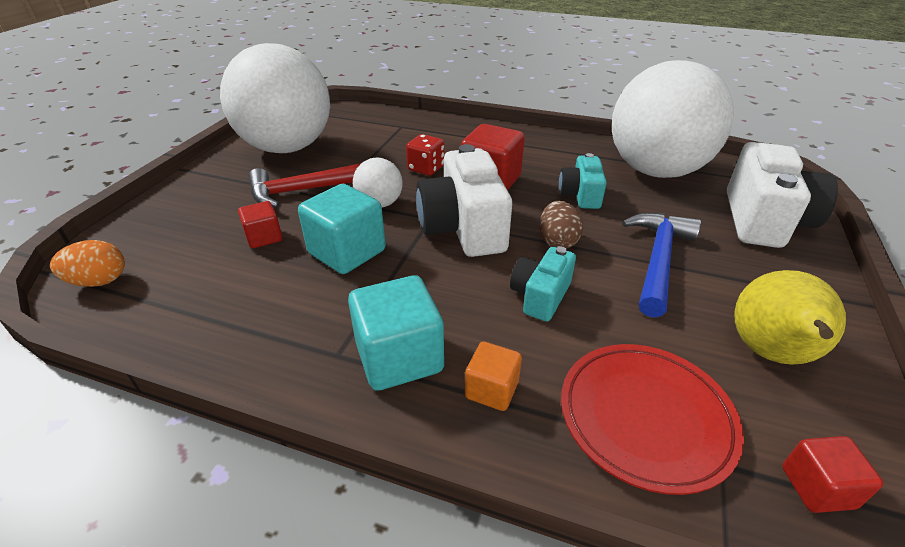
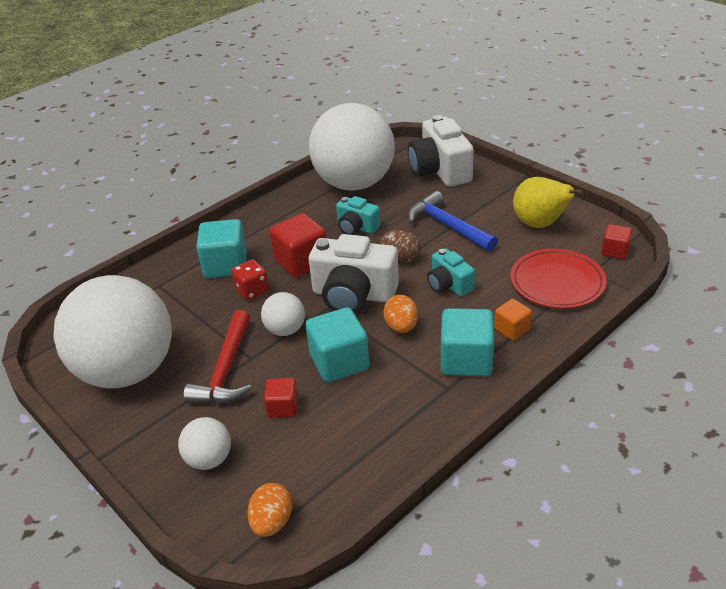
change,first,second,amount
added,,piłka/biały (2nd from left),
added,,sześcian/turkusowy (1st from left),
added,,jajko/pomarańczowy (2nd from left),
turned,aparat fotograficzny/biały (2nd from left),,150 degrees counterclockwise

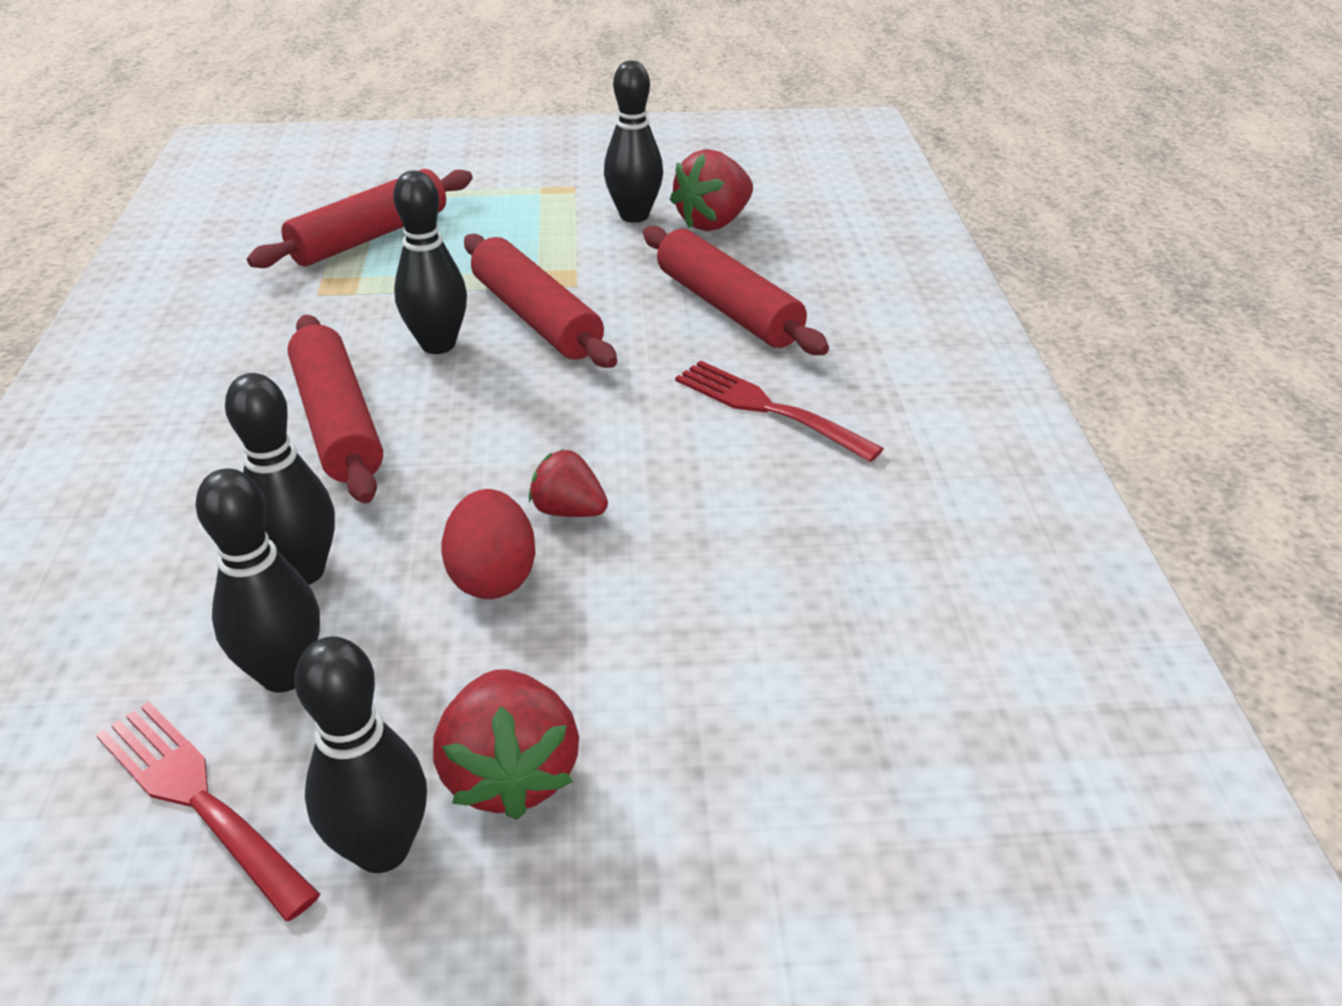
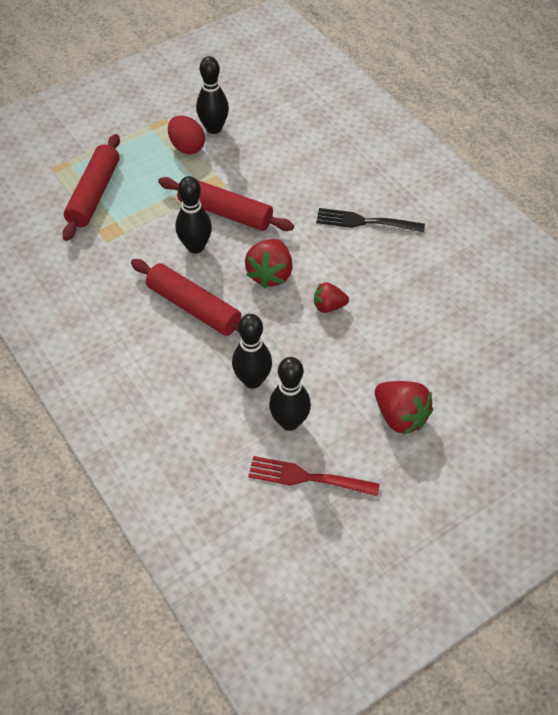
change,first,second,amount
removed,kręgiel/czarny (3rd from left),,
removed,wałek do ciasta/czerwony (4th from left),,
moved,jajko/czerwony,,
moved,truskawka/czerwony (3rd from left in the first image),truskawka/czerwony (1st from left),
recoloured,widelec/czerwony (2nd from left),widelec/czarny,

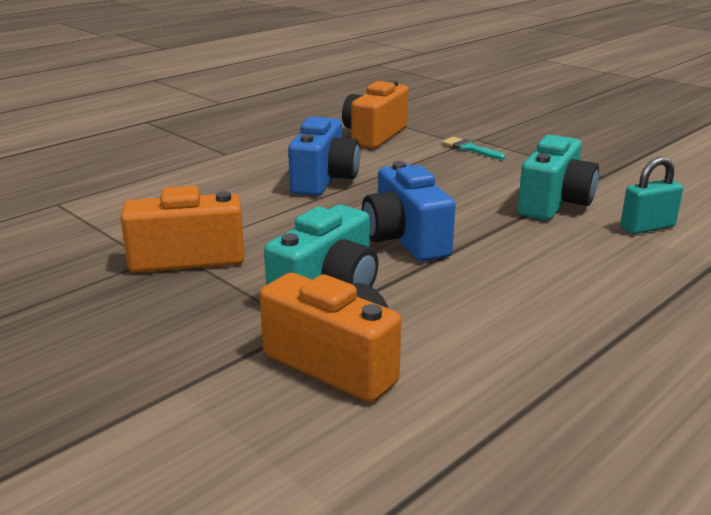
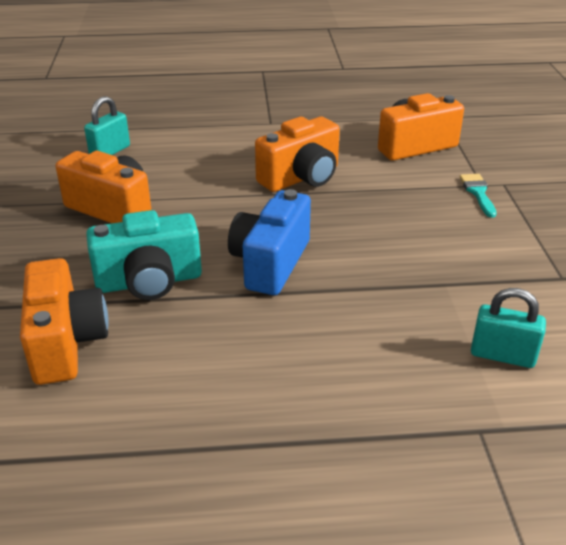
change,first,second,amount
removed,aparat fotograficzny/turkusowy (2nd from left),,
added,,kłódka/turkusowy (1st from left),
recoloured,aparat fotograficzny/niebieski (1st from left),aparat fotograficzny/pomarańczowy (3rd from left),

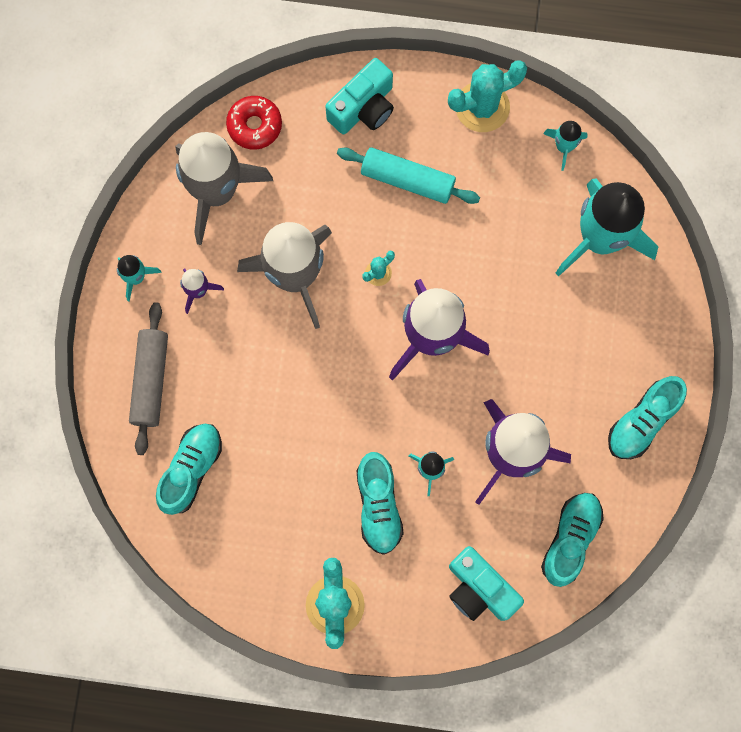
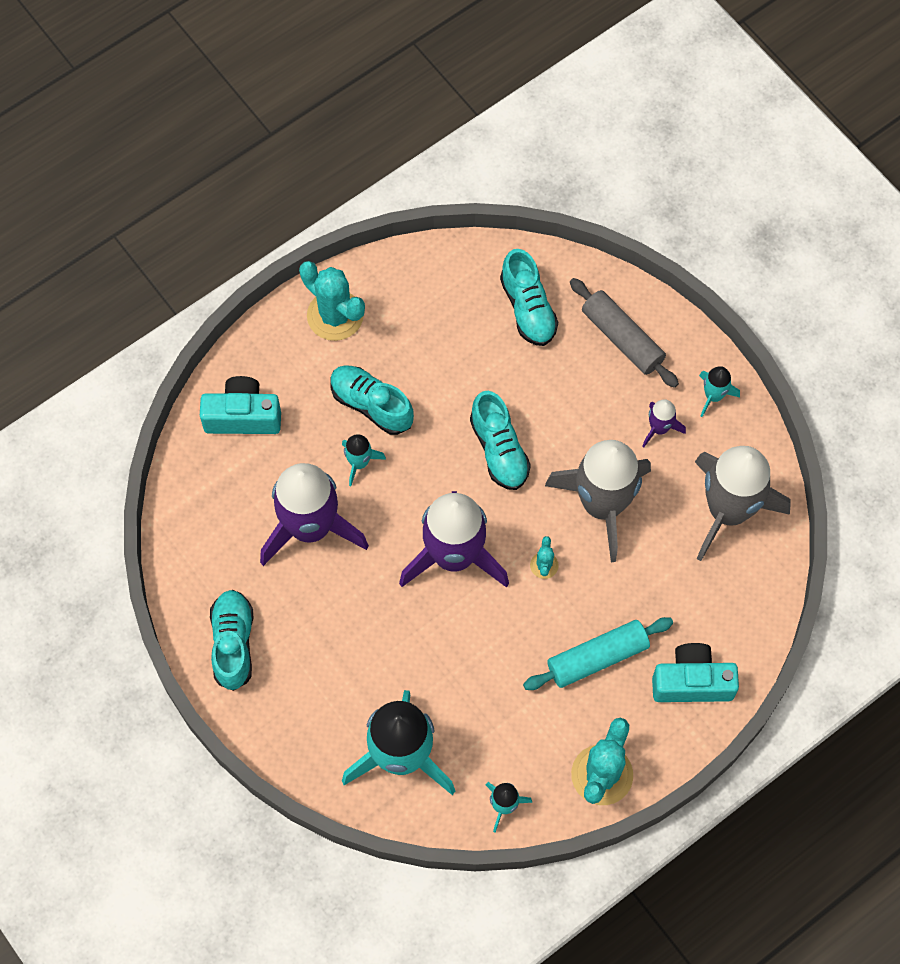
change,first,second,amount
removed,donut/czerwony,,
moved,but/turkusowy (3rd from left),,
turned,aparat fotograficzny/turkusowy (1st from left in the first image),aparat fotograficzny/turkusowy (2nd from left),90 degrees clockwise

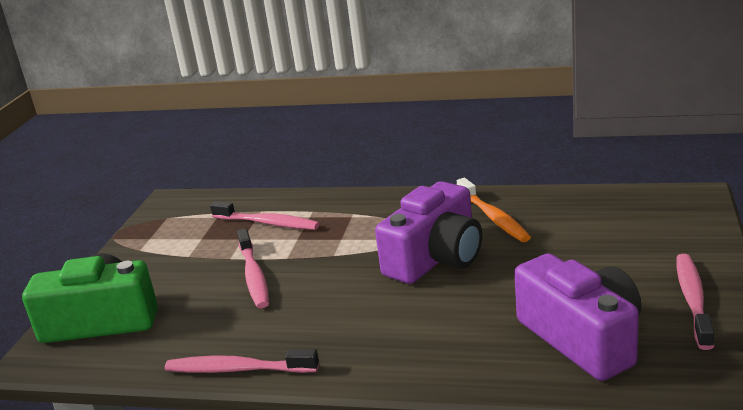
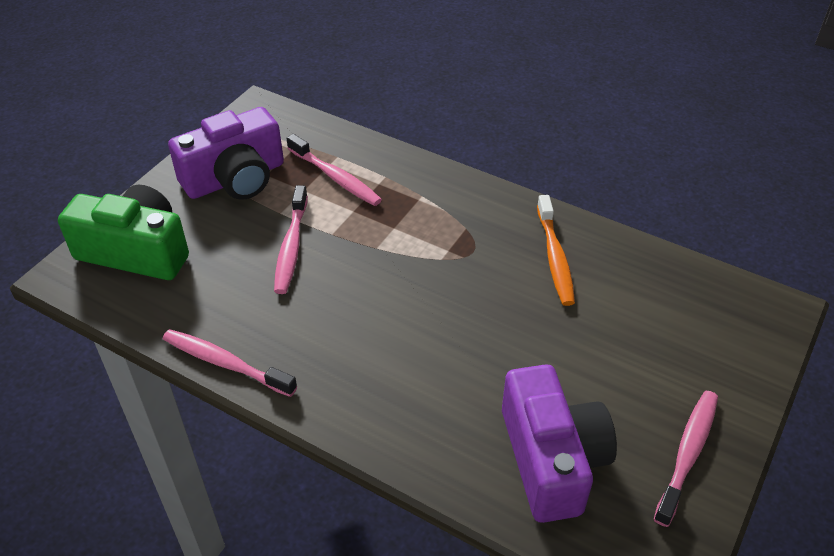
change,first,second,amount
moved,aparat fotograficzny/fioletowy (1st from left),,

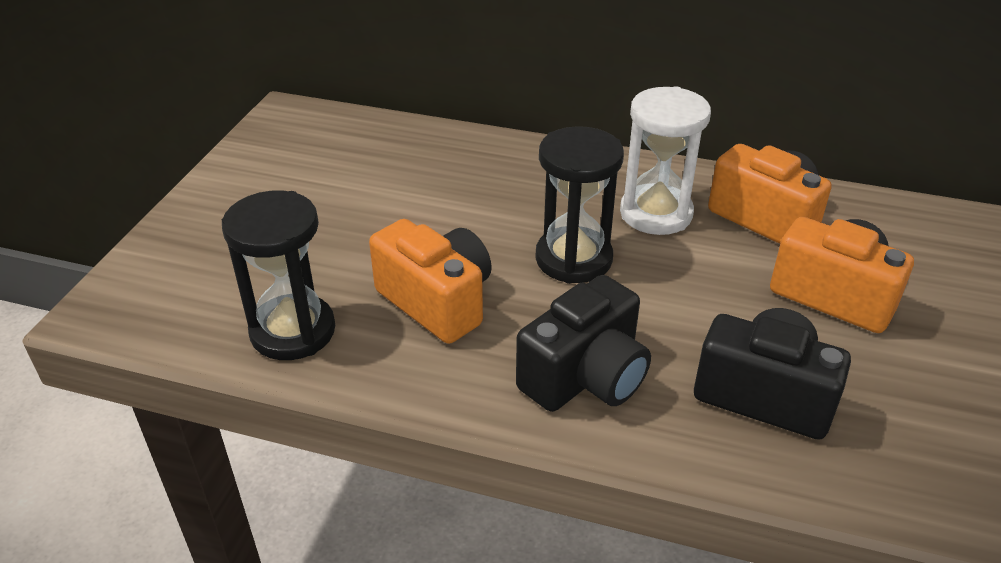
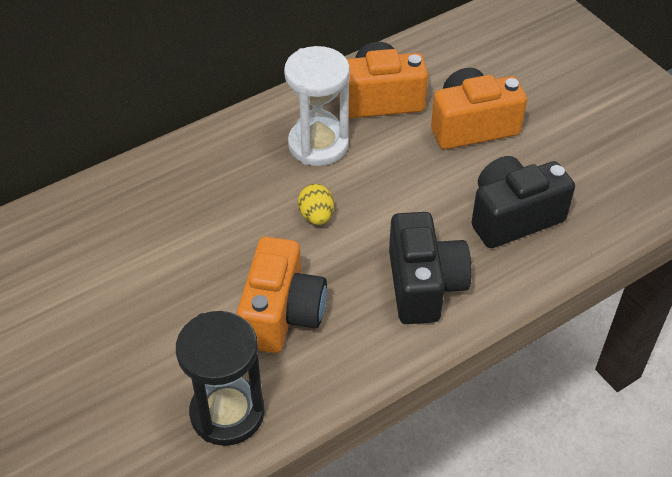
change,first,second,amount
replaced,klepsydra/czarny (2nd from left),jajko/żółty,
turned,aparat fotograficzny/pomarańczowy (1st from left),,105 degrees clockwise

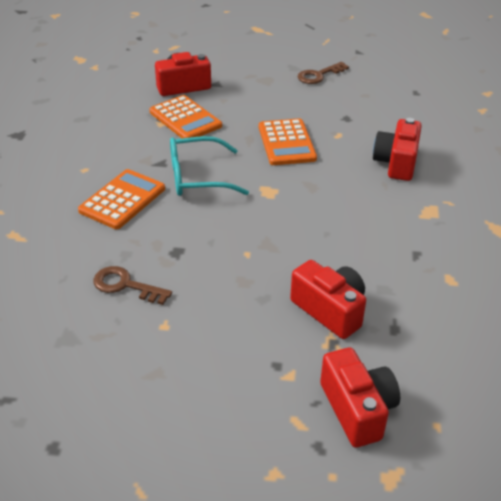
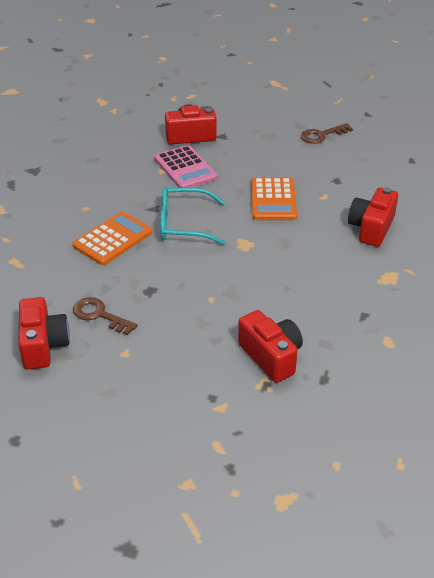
change,first,second,amount
moved,aparat fotograficzny/czerwony (3rd from left in the first image),aparat fotograficzny/czerwony (1st from left),
recoloured,kalkulator/pomarańczowy (2nd from left),kalkulator/różowy,

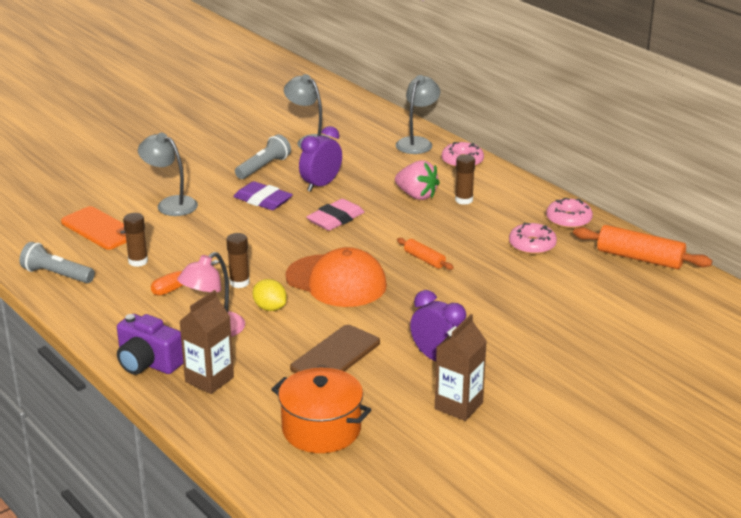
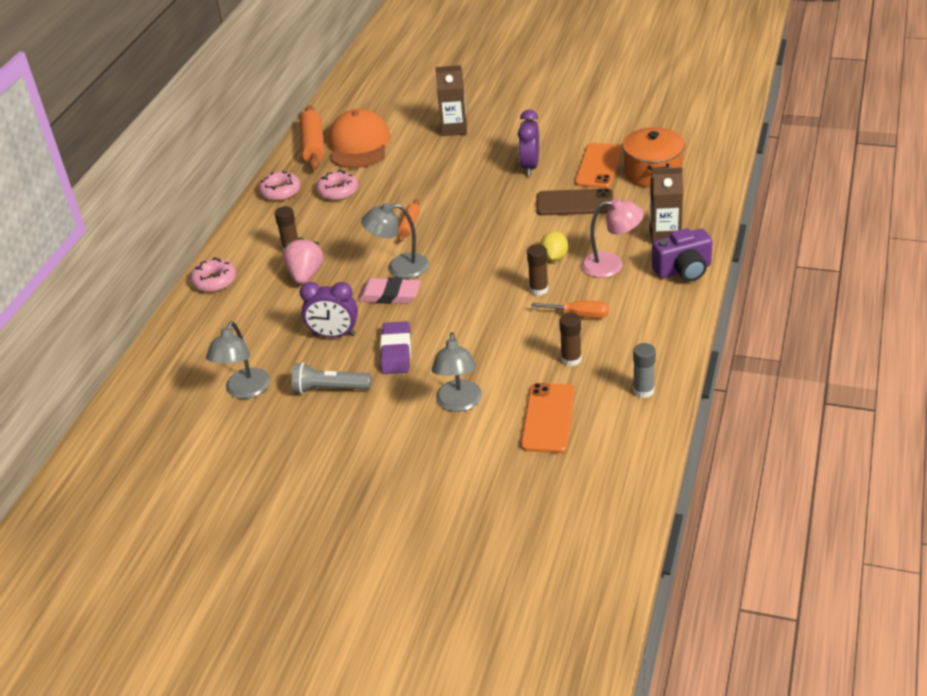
change,first,second,amount
added,,telefon/pomarańczowy (2nd from left),
moved,czapka/pomarańczowy,,
moved,lampka/szary (3rd from left in the first image),lampka/szary (2nd from left),
moved,karton mleka/brązowy (2nd from left in the first image),karton mleka/brązowy (1st from left),
replaced,latarka/szary (1st from left),klej w sztyfcie/szary,
turned,aparat fotograficzny/fioletowy,,75 degrees clockwise

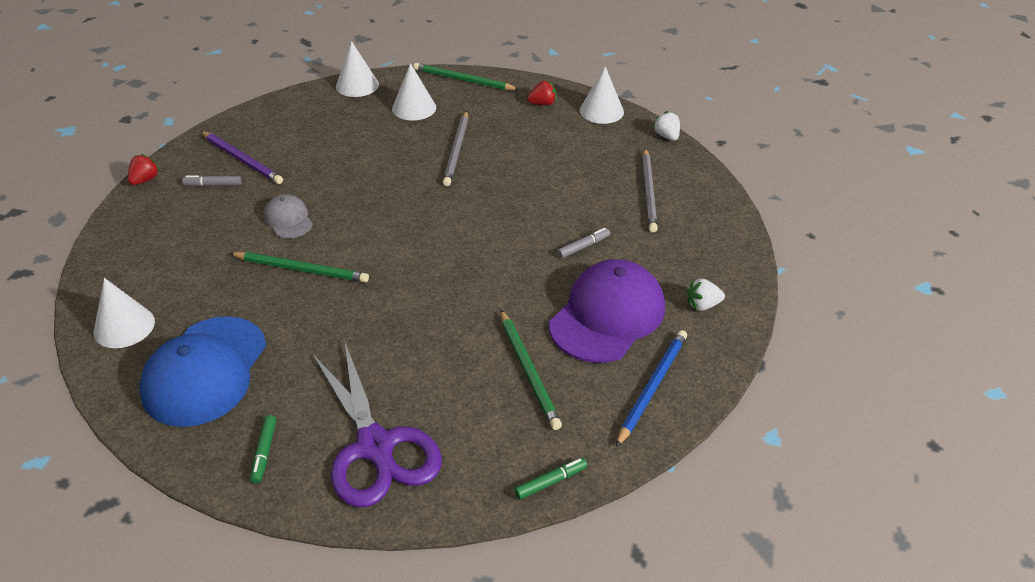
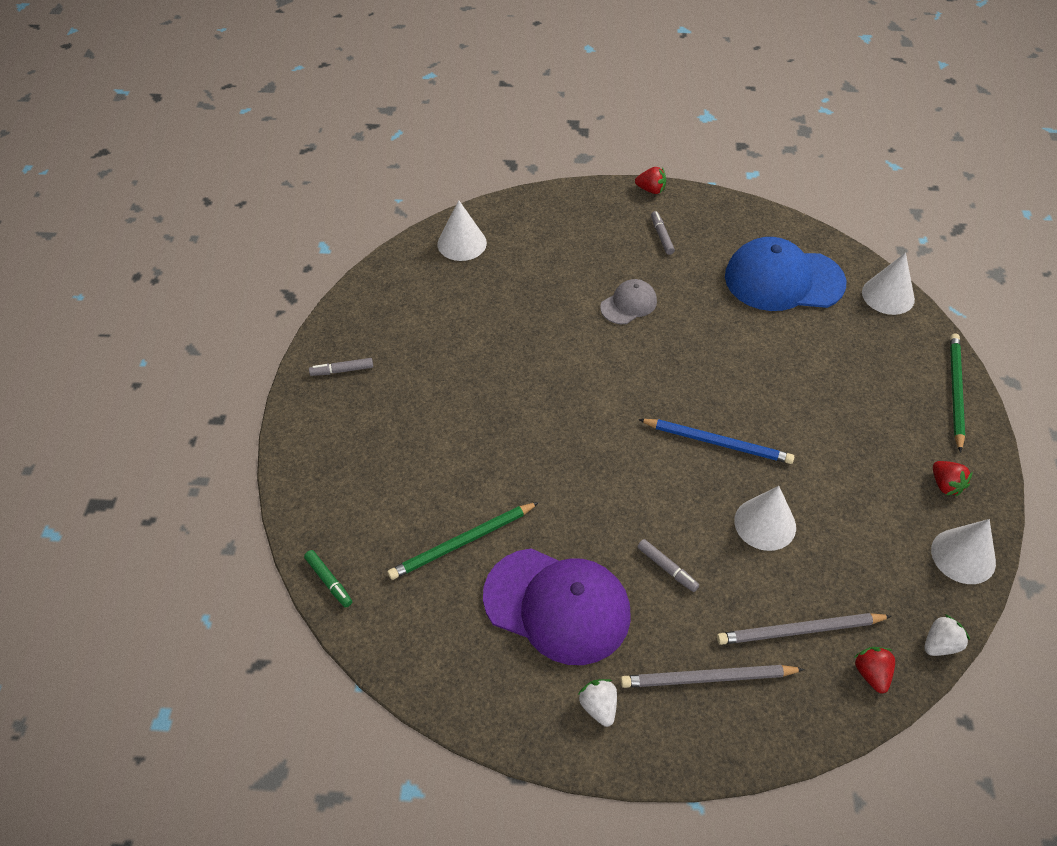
change,first,second,amount
removed,ołówek/fioletowy,,
removed,ołówek/zielony (1st from left),,
removed,nożyczki/fioletowy,,
added,,truskawka/czerwony (2nd from left),
moved,czapka/niebieski,,
moved,stożek/biały (3rd from left in the first image),stożek/biały (2nd from left),
moved,ołówek/szary (1st from left),,
moved,ołówek/niebieski,,
recoloured,flamaster/zielony (1st from left),flamaster/szary (1st from left),

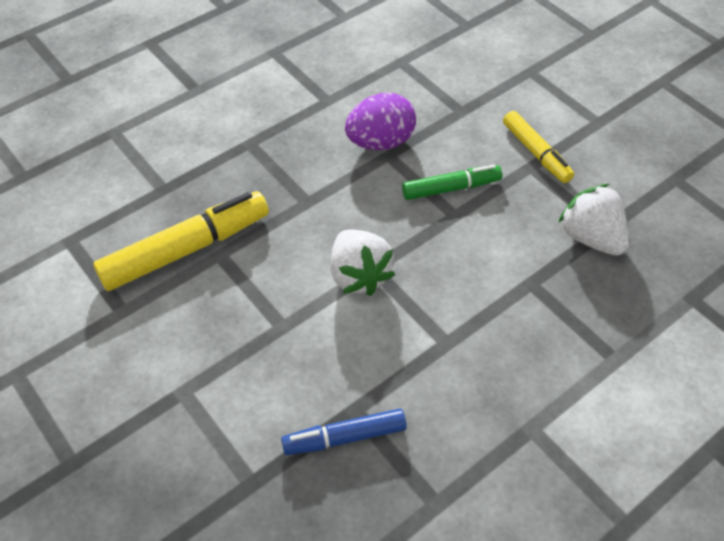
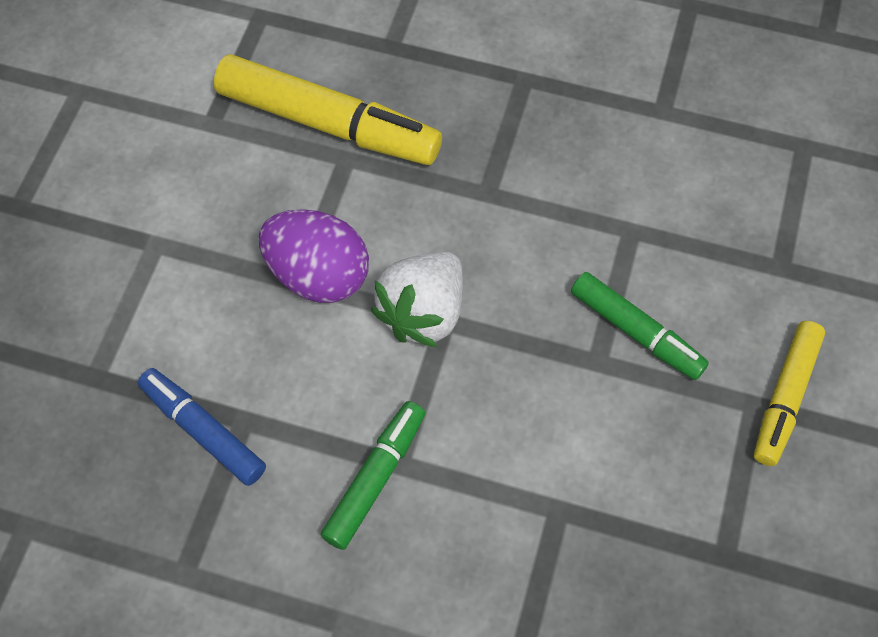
change,first,second,amount
removed,truskawka/biały (2nd from left),,
added,,flamaster/zielony (1st from left),
moved,jajko/fioletowy,,

